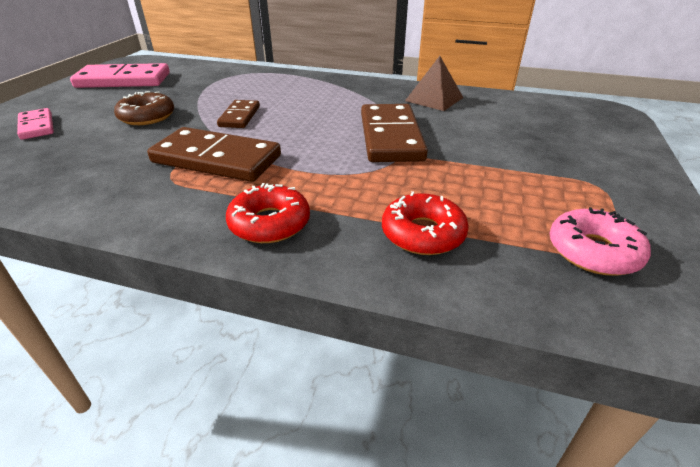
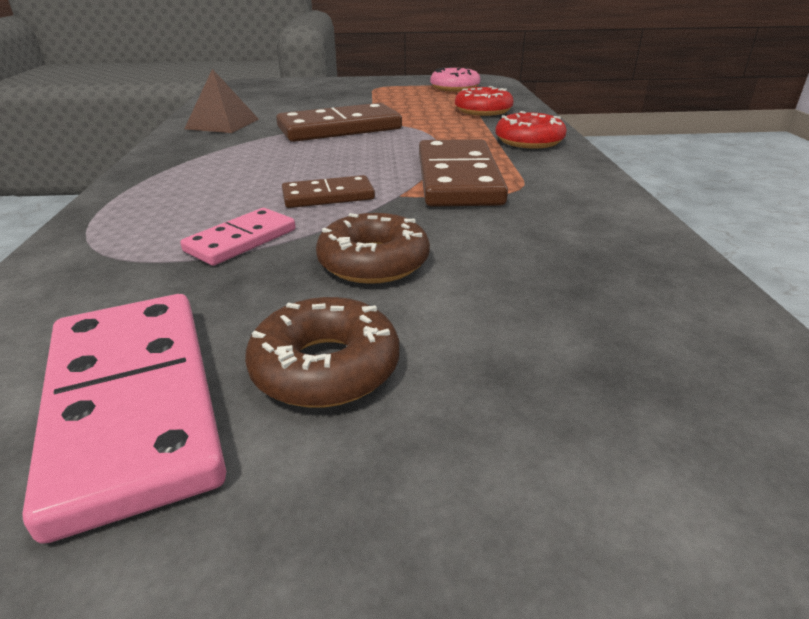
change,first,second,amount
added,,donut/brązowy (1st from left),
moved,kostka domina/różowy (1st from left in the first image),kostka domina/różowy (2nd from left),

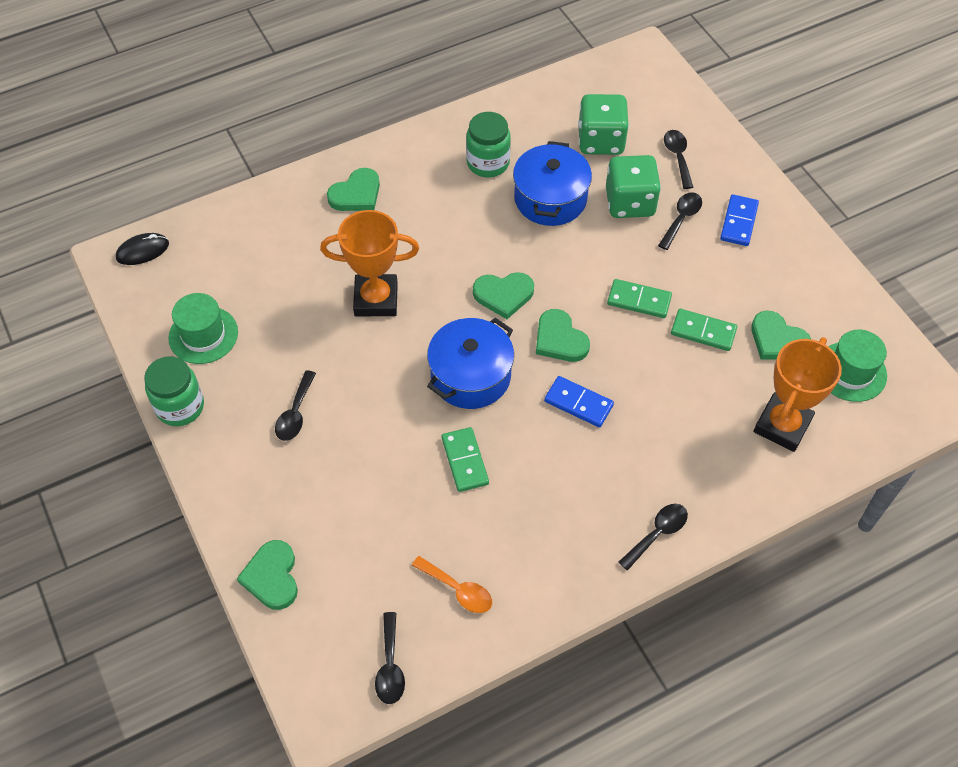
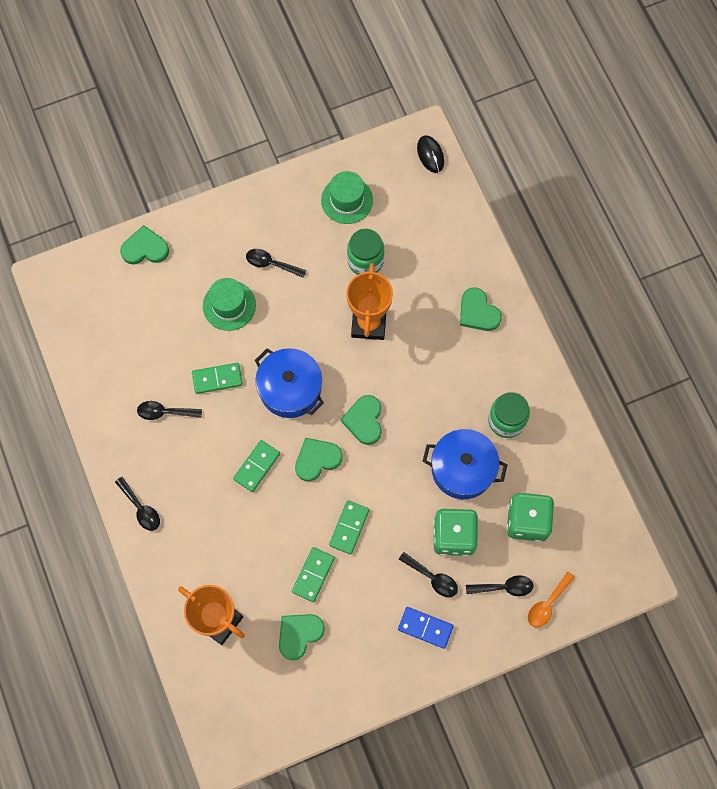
change,first,second,amount
moved,słoik/zielony (1st from left),,
moved,łyżka/czarny (2nd from left),,
moved,łyżka/pomarańczowy,,
moved,kapelusz/zielony (2nd from left in the first image),kapelusz/zielony (1st from left),
recoloured,kostka domina/niebieski (1st from left),kostka domina/zielony (2nd from left),

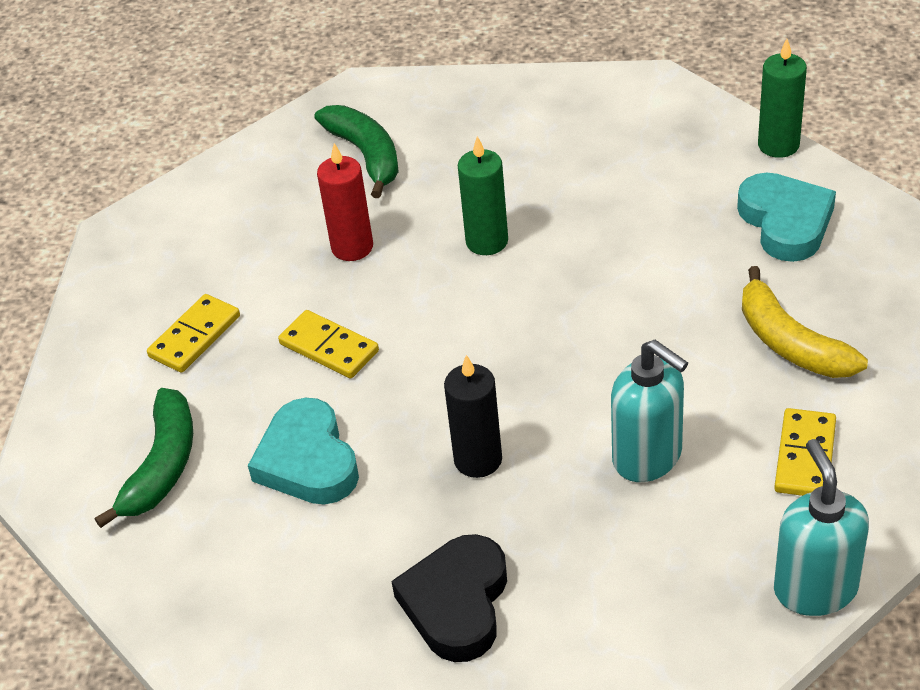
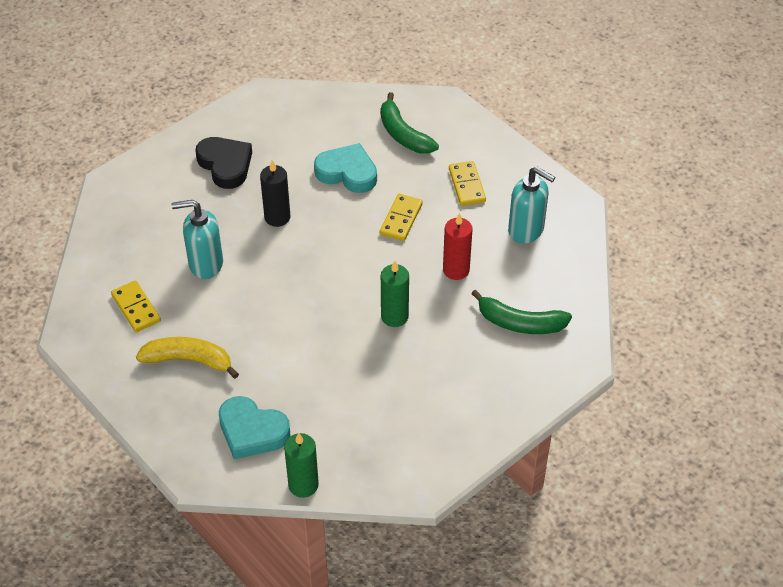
change,first,second,amount
moved,dozownik mydła/turkusowy (2nd from left),,
turned,kostka domina/żółty (2nd from left),,60 degrees counterclockwise

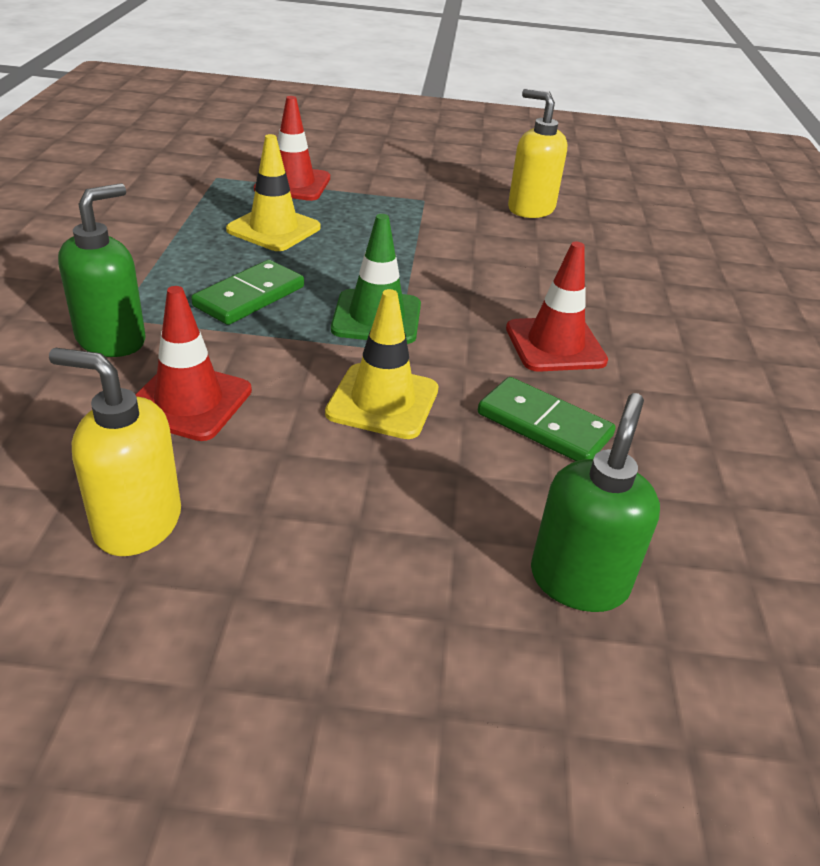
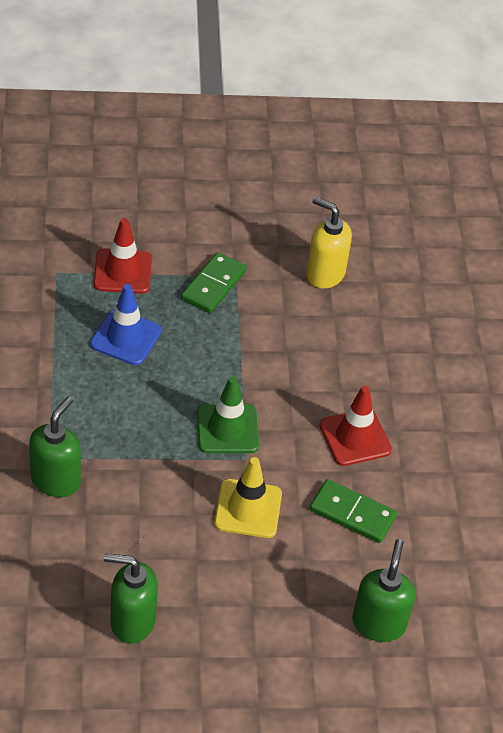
change,first,second,amount
removed,pachołek/czerwony (1st from left),,
moved,kostka domina/zielony (1st from left),,
recoloured,dozownik mydła/żółty (1st from left),dozownik mydła/zielony (2nd from left),
recoloured,pachołek/żółty (1st from left),pachołek/niebieski,

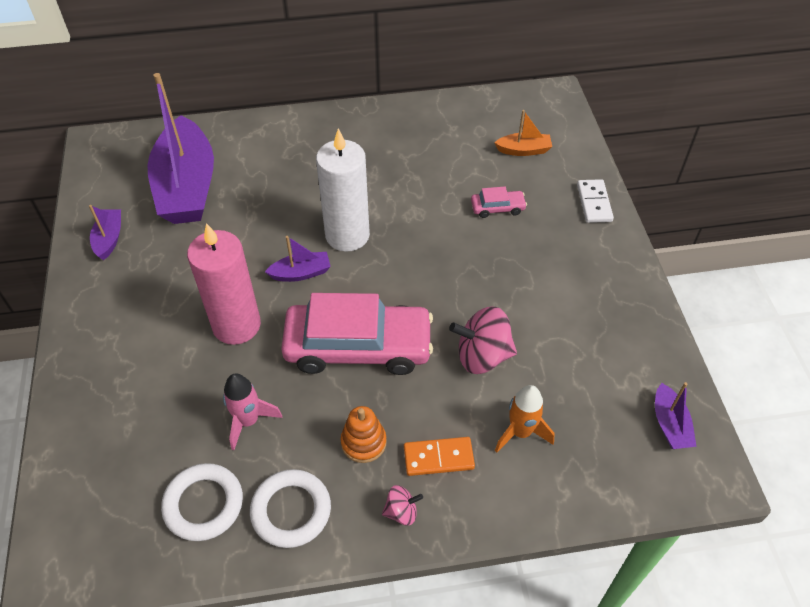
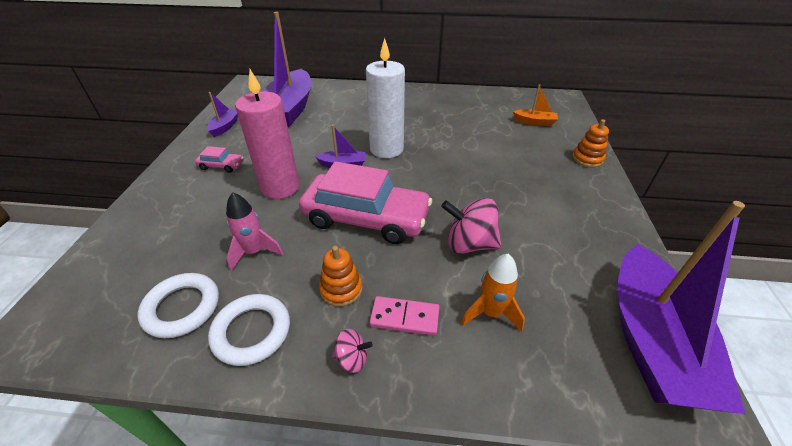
change,first,second,amount
moved,samochód/różowy (2nd from left in the first image),samochód/różowy (1st from left),
replaced,kostka domina/biały,zabawka nakładanka/pomarańczowy (2nd from left),
recoloured,kostka domina/pomarańczowy,kostka domina/różowy,
resized,łódka/fioletowy (4th from left),,x2.34

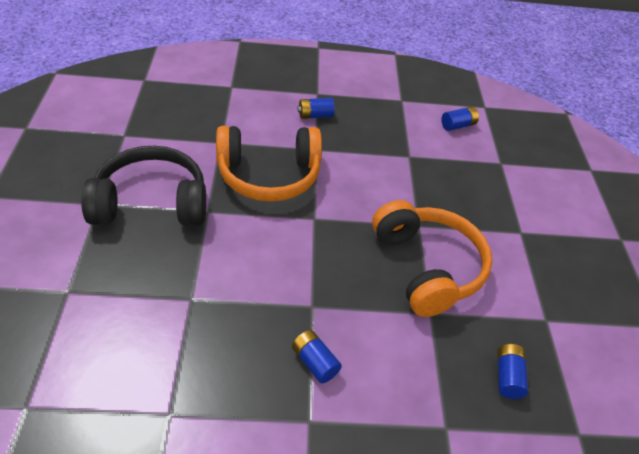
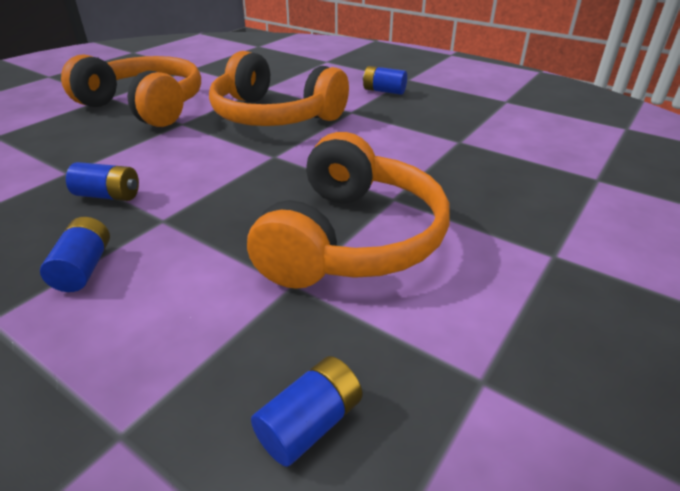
change,first,second,amount
moved,bateria/niebieski (3rd from left in the first image),bateria/niebieski (2nd from left),
recoloured,słuchawki/czarny,słuchawki/pomarańczowy (1st from left),

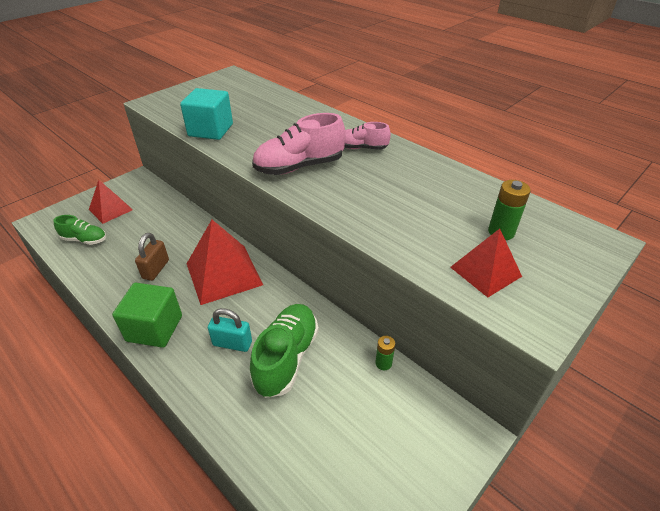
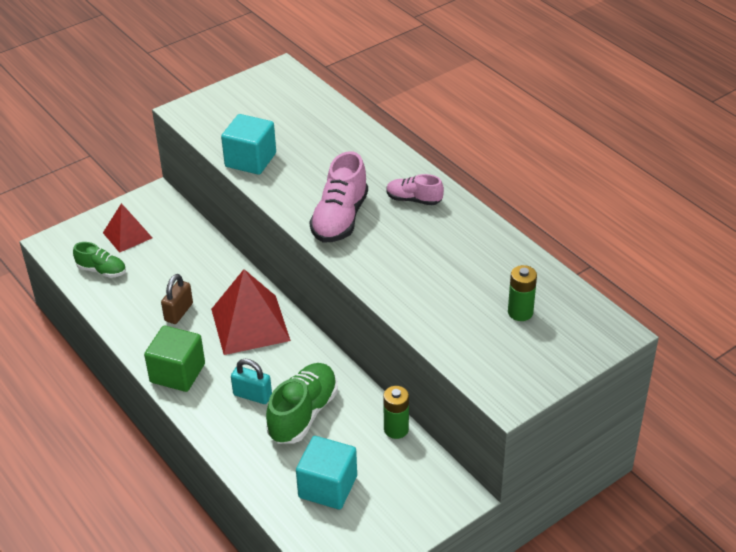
change,first,second,amount
removed,piramida/czerwony (3rd from left),,
added,,sześcian/turkusowy (2nd from left),
turned,but/różowy (1st from left),,60 degrees counterclockwise
resized,bateria/zielony (1st from left),,x1.51

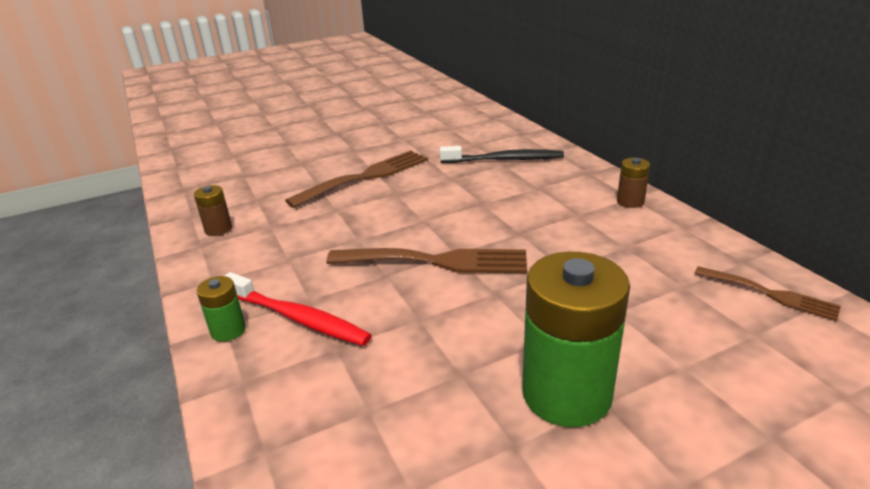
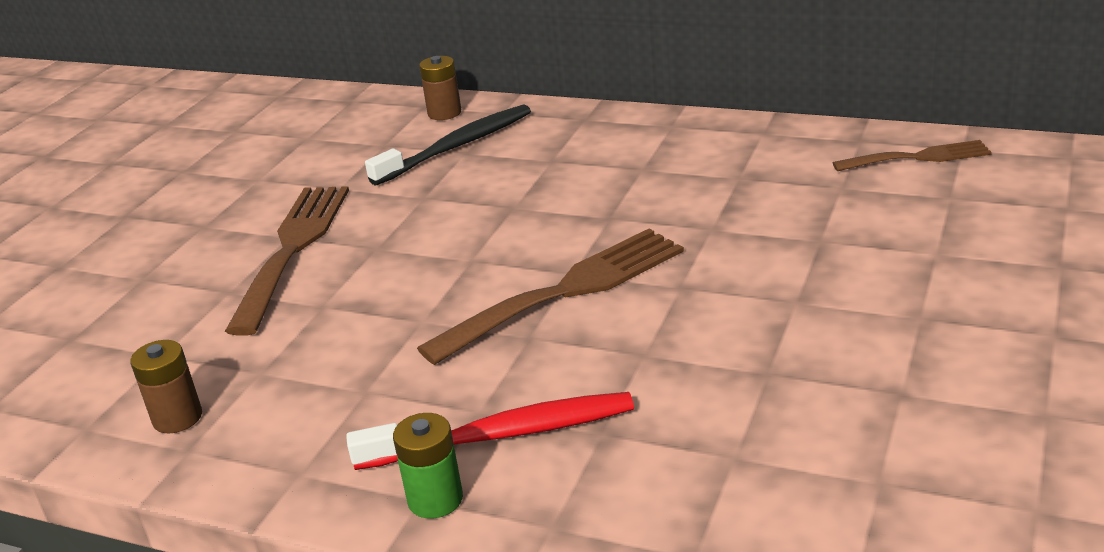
change,first,second,amount
removed,bateria/zielony (2nd from left),,
moved,bateria/brązowy (2nd from left),,

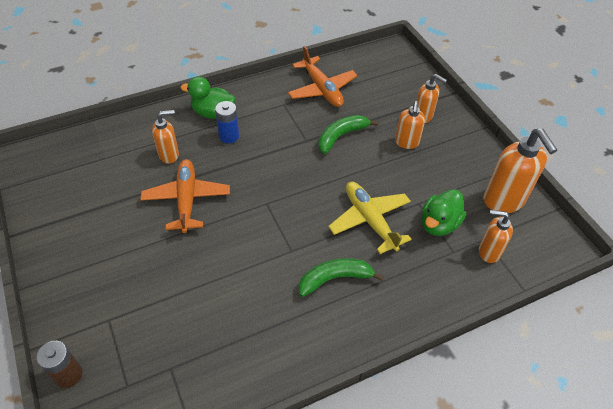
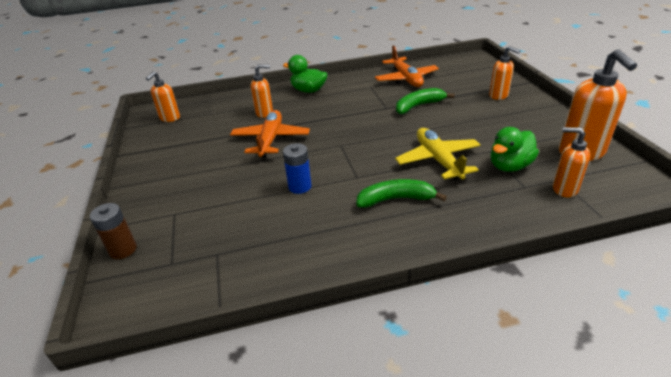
change,first,second,amount
moved,bateria/niebieski,,
moved,dozownik mydła/pomarańczowy (2nd from left in the first image),dozownik mydła/pomarańczowy (1st from left),

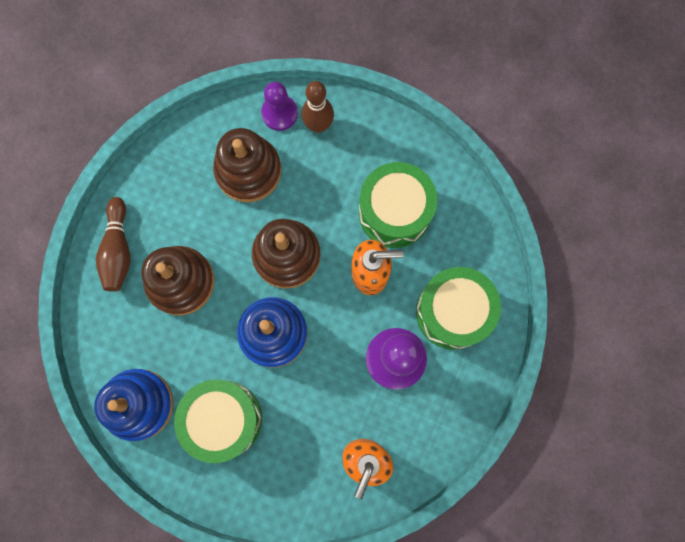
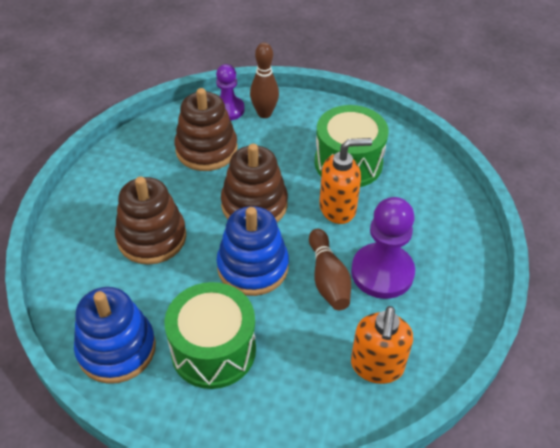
change,first,second,amount
removed,bęben/zielony (3rd from left),,
moved,kręgiel/brązowy (1st from left in the first image),kręgiel/brązowy (2nd from left),

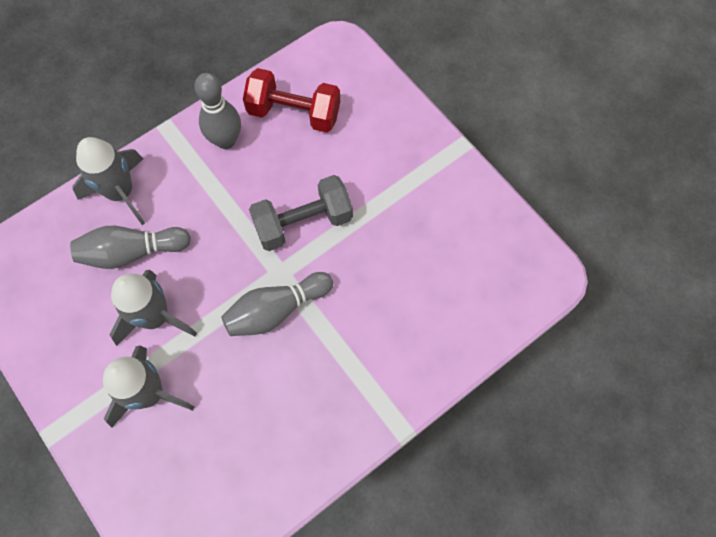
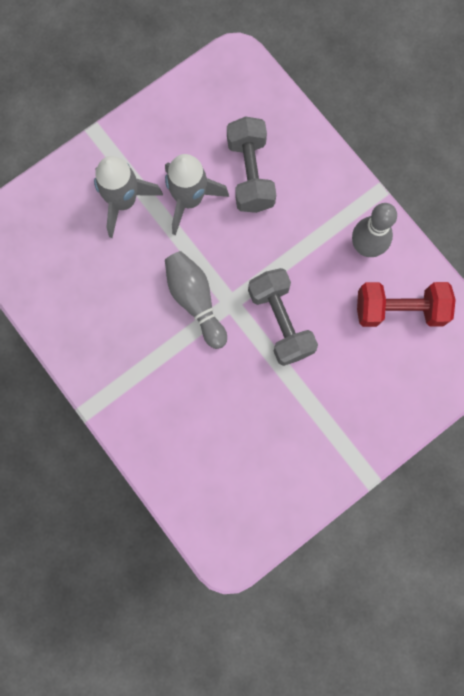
change,first,second,amount
removed,rakieta/szary (1st from left),,
replaced,kręgiel/szary (1st from left),hantel/szary (1st from left),
turned,hantel/czerwony,,75 degrees clockwise

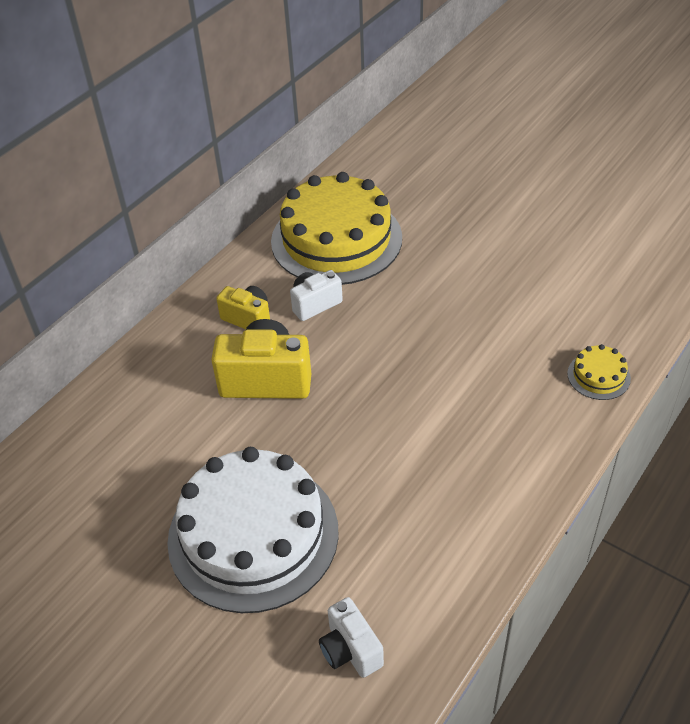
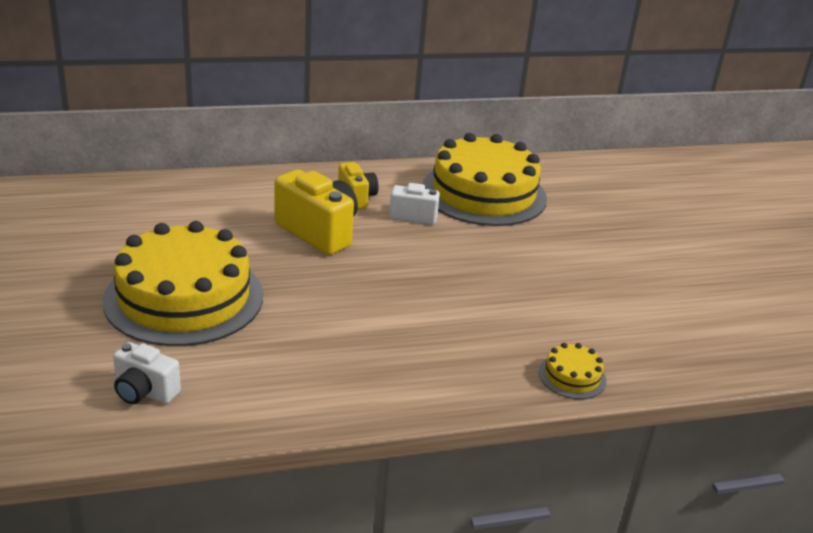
change,first,second,amount
recoloured,tort/biały,tort/żółty (1st from left),
turned,aparat fotograficzny/biały (2nd from left in the first image),aparat fotograficzny/biały (1st from left),75 degrees counterclockwise

